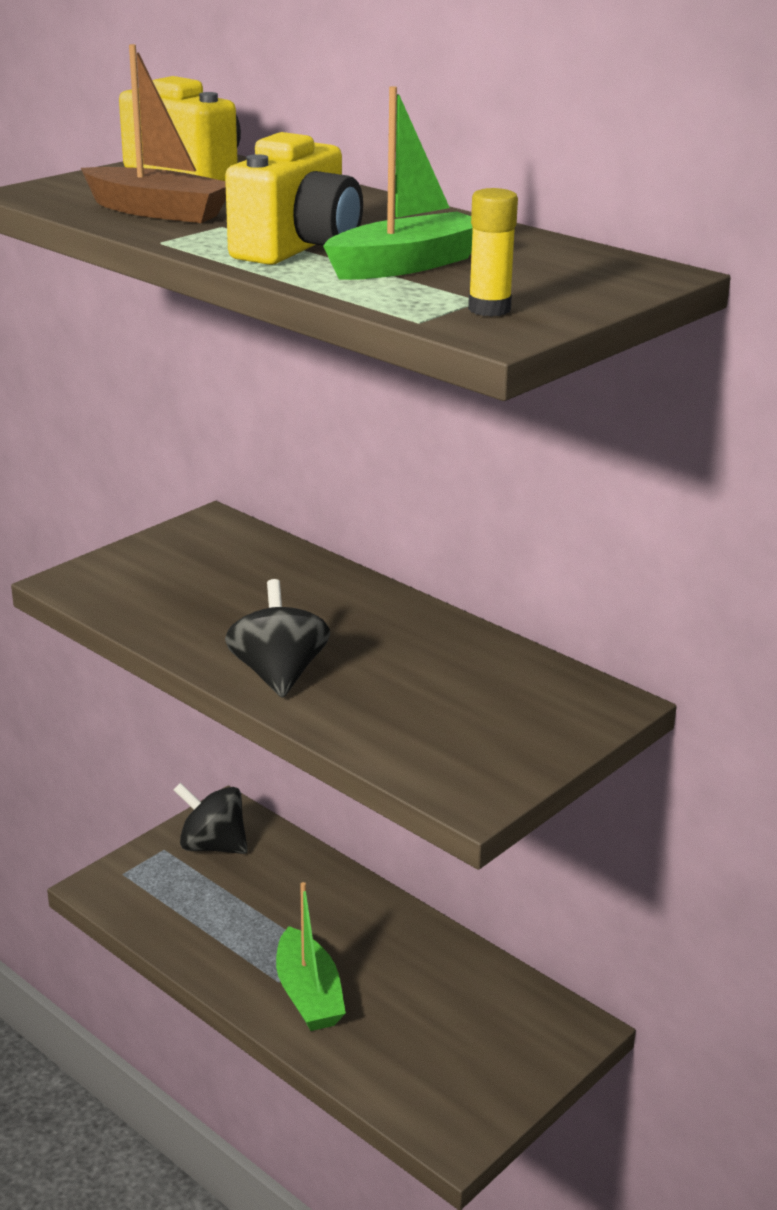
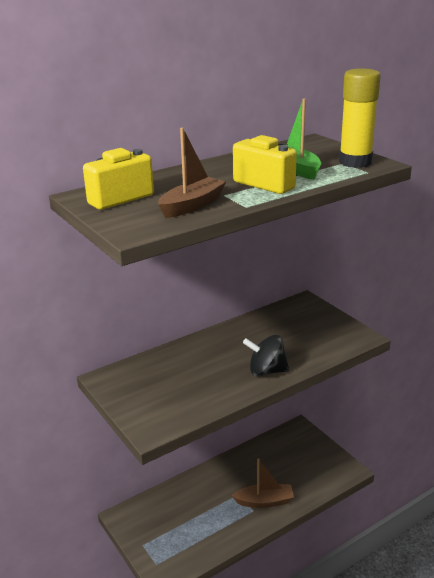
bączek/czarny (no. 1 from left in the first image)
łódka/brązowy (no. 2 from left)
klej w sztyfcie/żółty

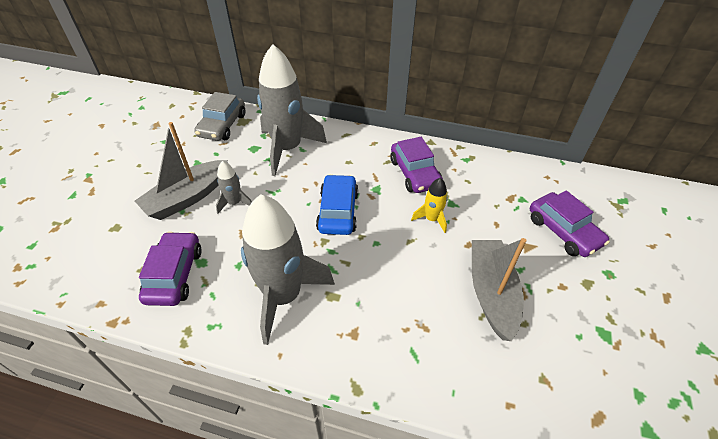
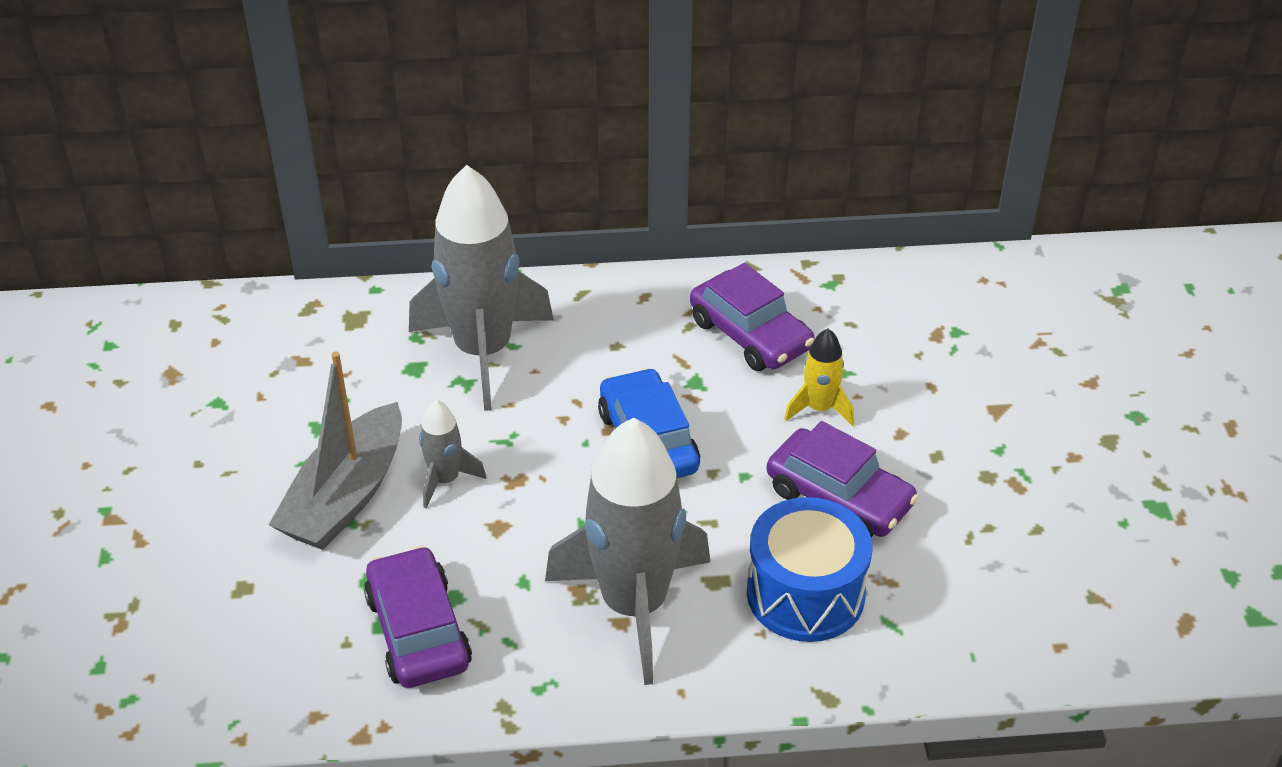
samochód/szary
łódka/szary (no. 2 from left in the first image)
bęben/niebieski
samochód/fioletowy (no. 3 from left)

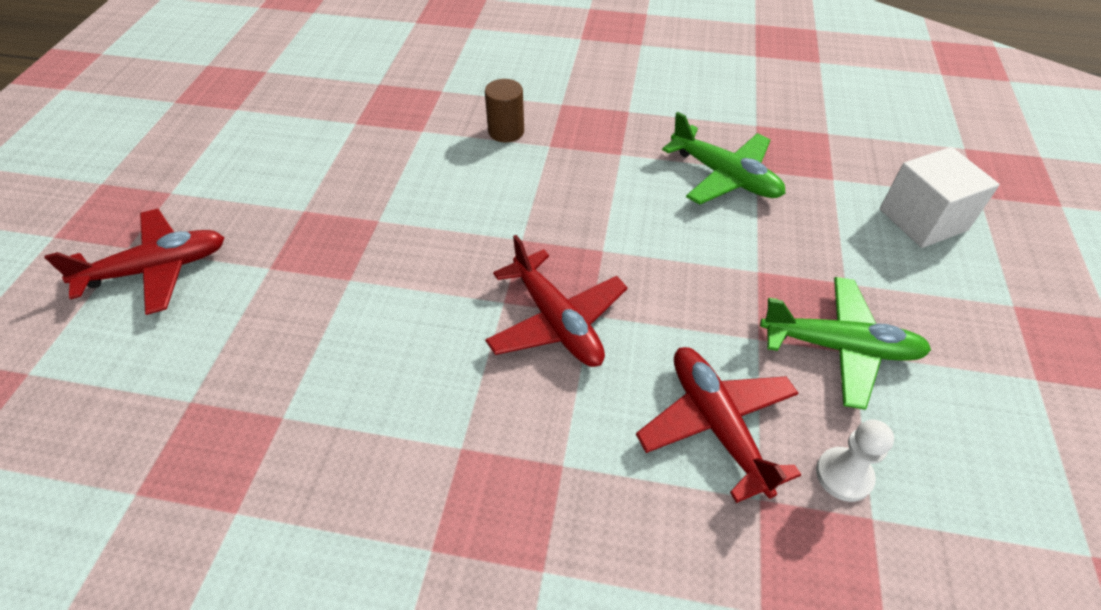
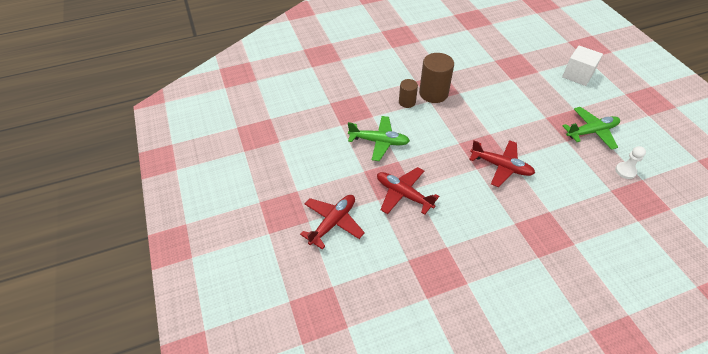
walec/brązowy (no. 2 from left)
samolot/czerwony (no. 2 from left)
samolot/zielony (no. 1 from left)

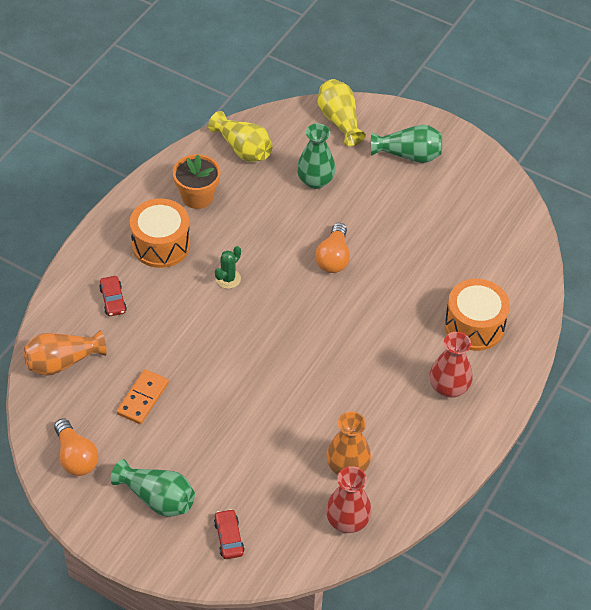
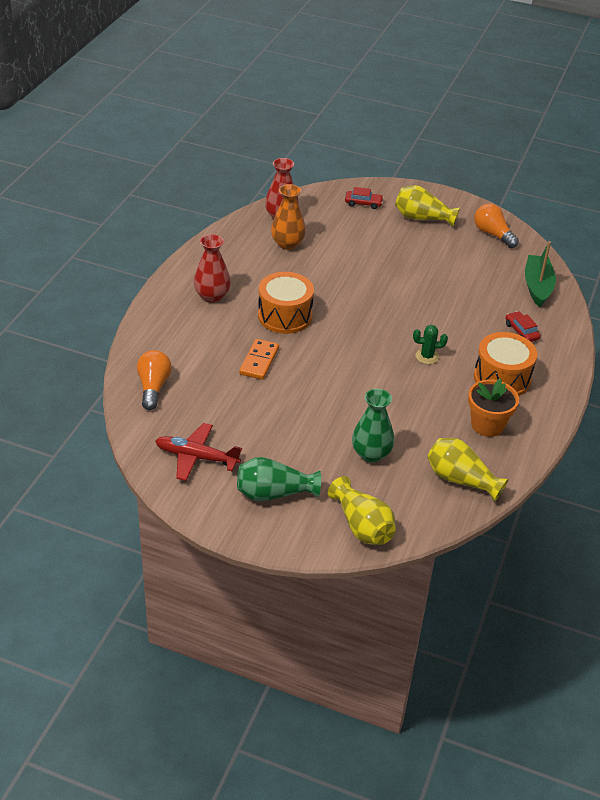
samolot/czerwony
kostka domina/pomarańczowy
żarówka/pomarańczowy (no. 1 from left)
bęben/pomarańczowy (no. 1 from left)
łódka/zielony
wazon/żółty (no. 2 from left)
samochód/czerwony (no. 1 from left)
kaktus/zielony

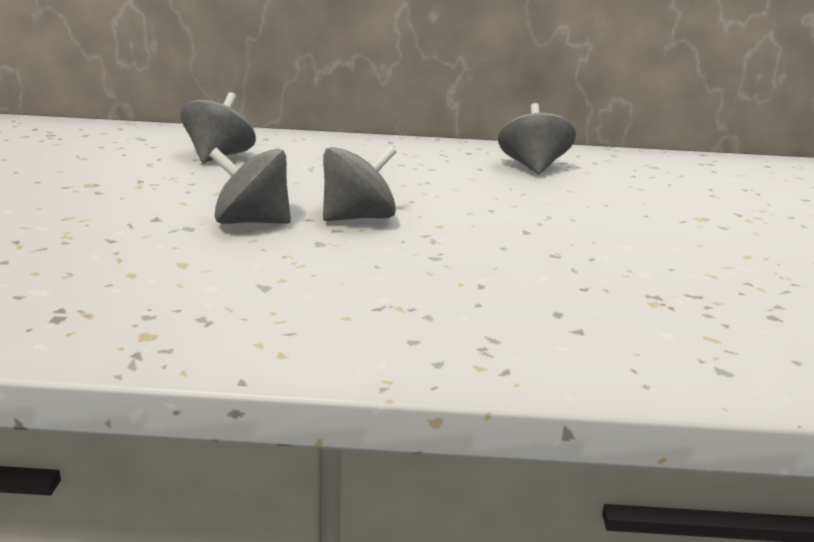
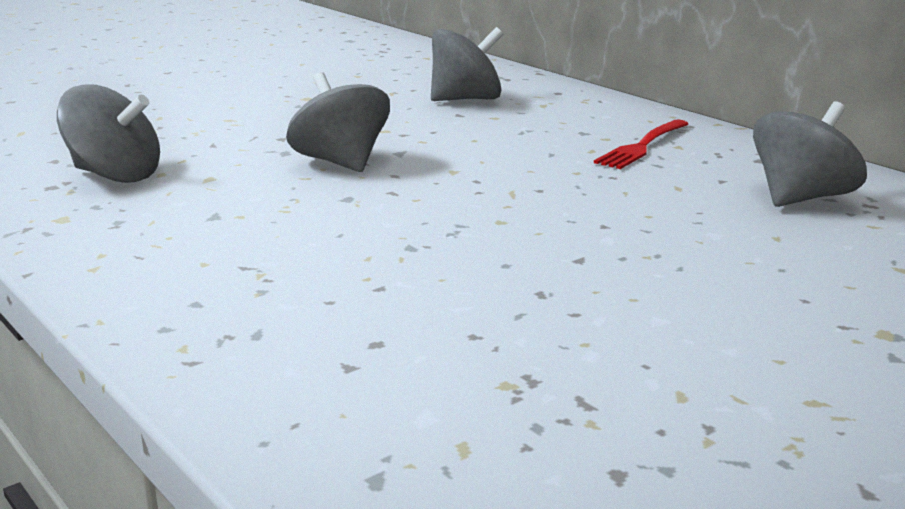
widelec/czerwony
bączek/szary (no. 1 from left)

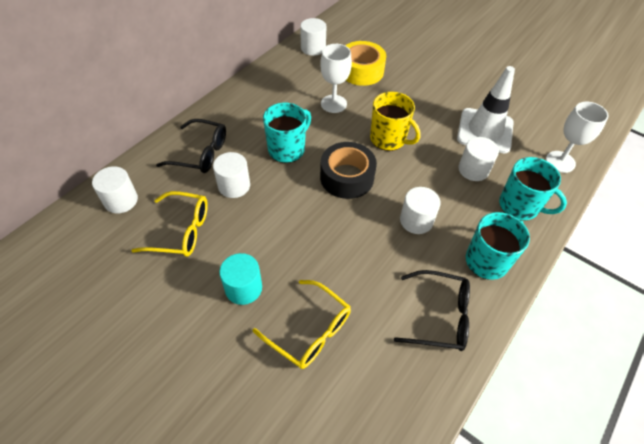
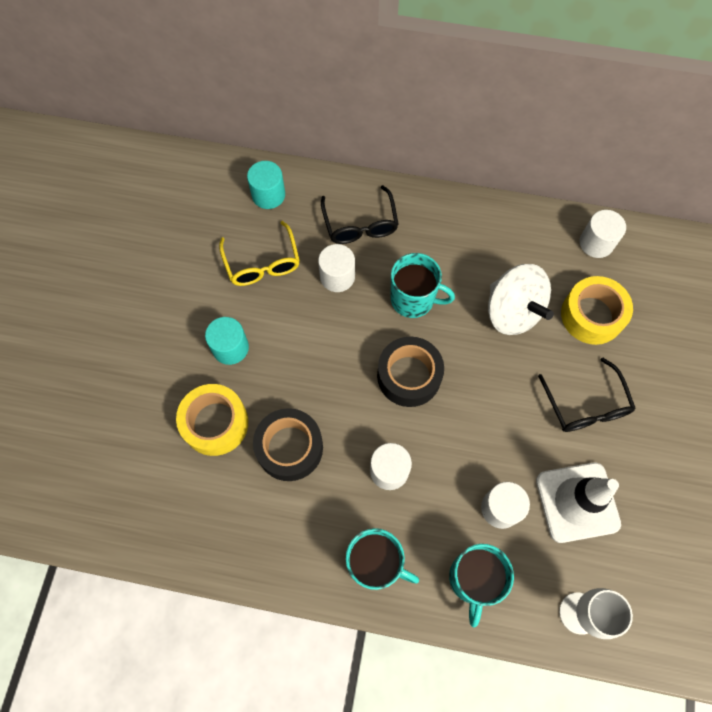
kubek/żółty
taśma klejąca/czarny (no. 1 from left)
okulary/czarny (no. 2 from left)
taśma klejąca/żółty (no. 1 from left)
bączek/biały
walec/turkusowy (no. 2 from left)

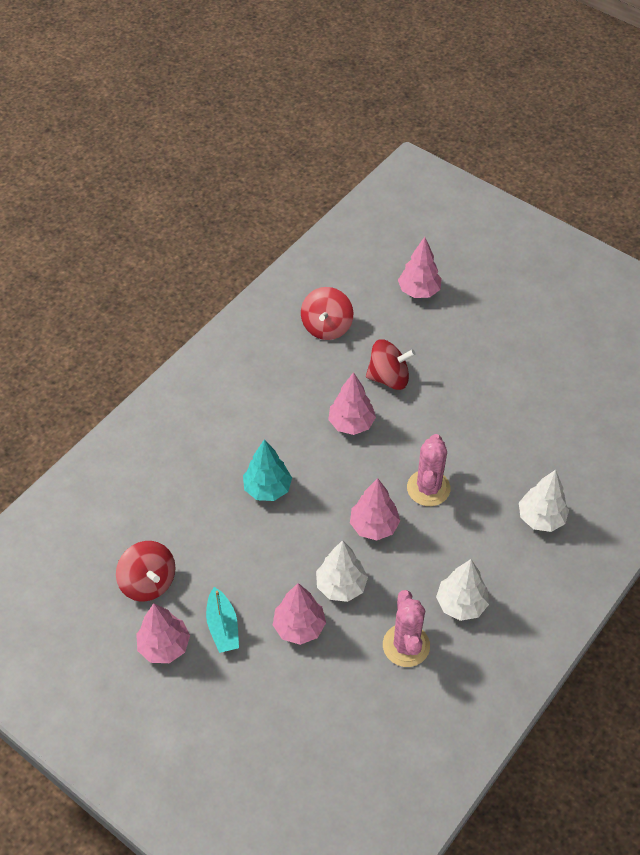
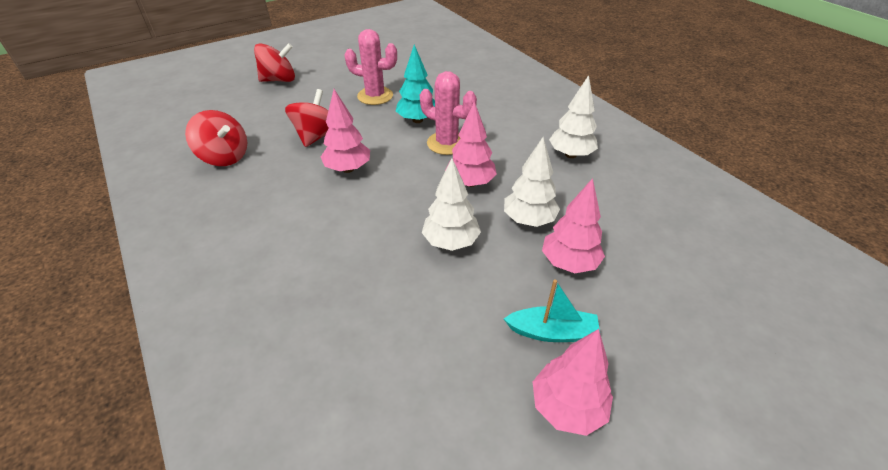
drzewko/różowy (no. 5 from left in the first image)
bączek/czerwony (no. 2 from left)
drzewko/turkusowy
kaktus/różowy (no. 1 from left)
drzewko/biały (no. 1 from left)

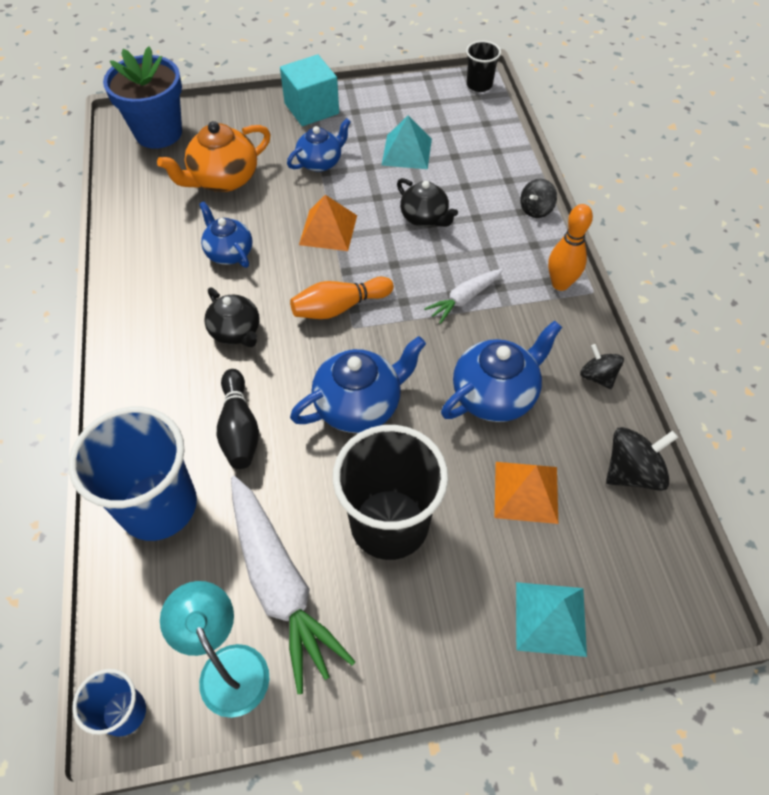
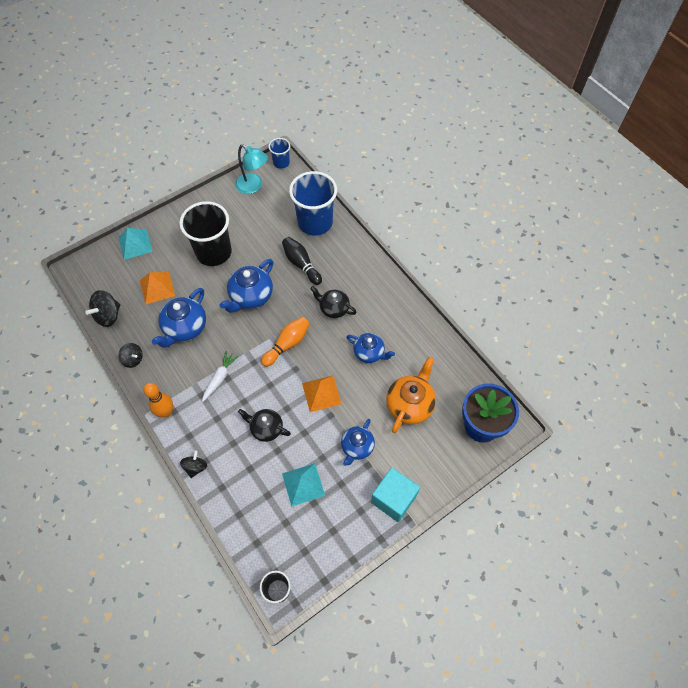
marchewka/biały (no. 1 from left in the first image)

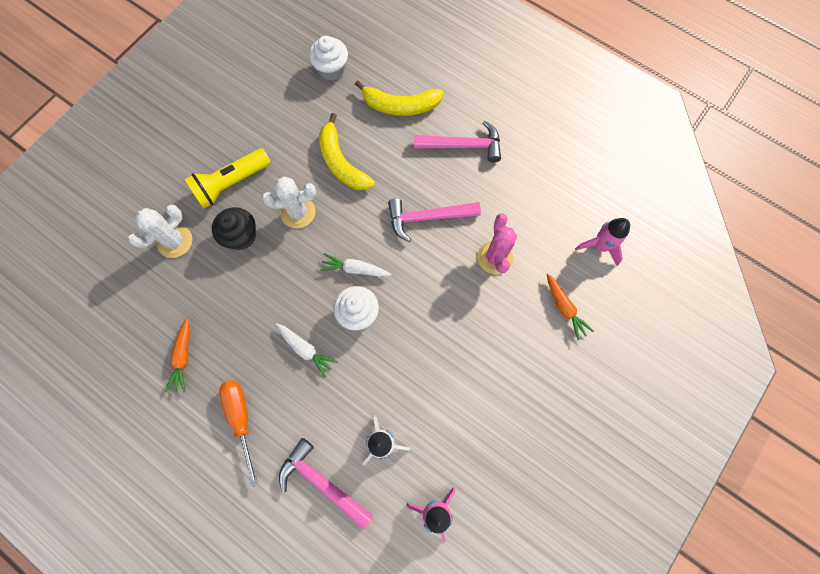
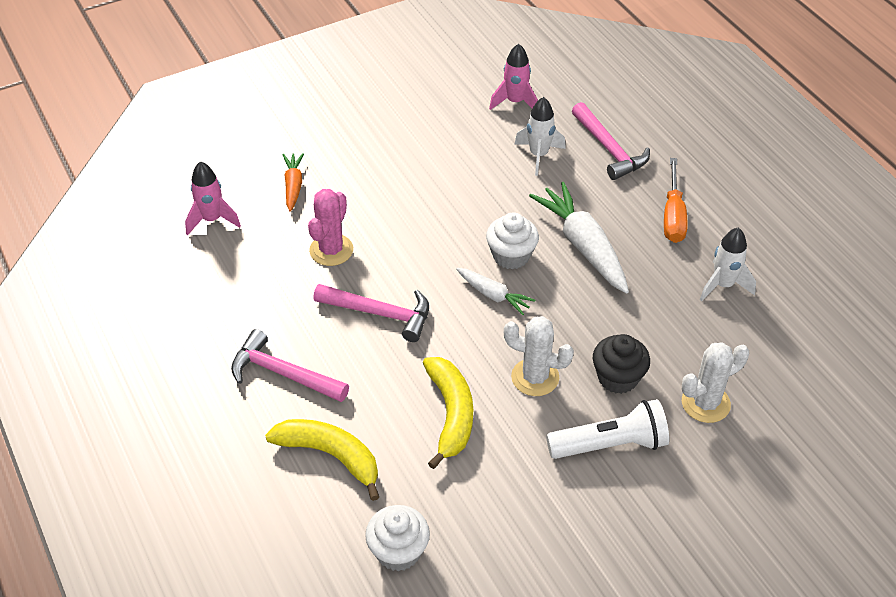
rakieta/biały (no. 2 from left)
latarka/biały
marchewka/biały (no. 2 from left)

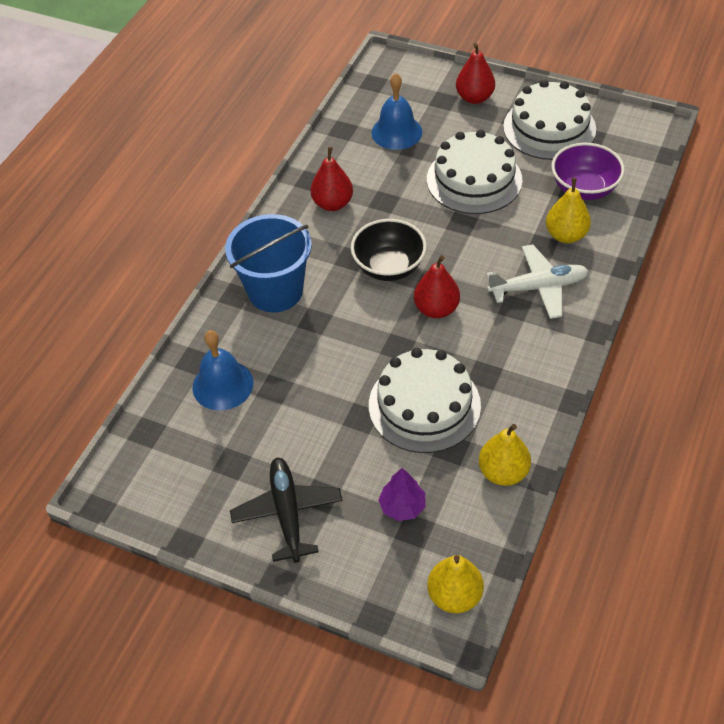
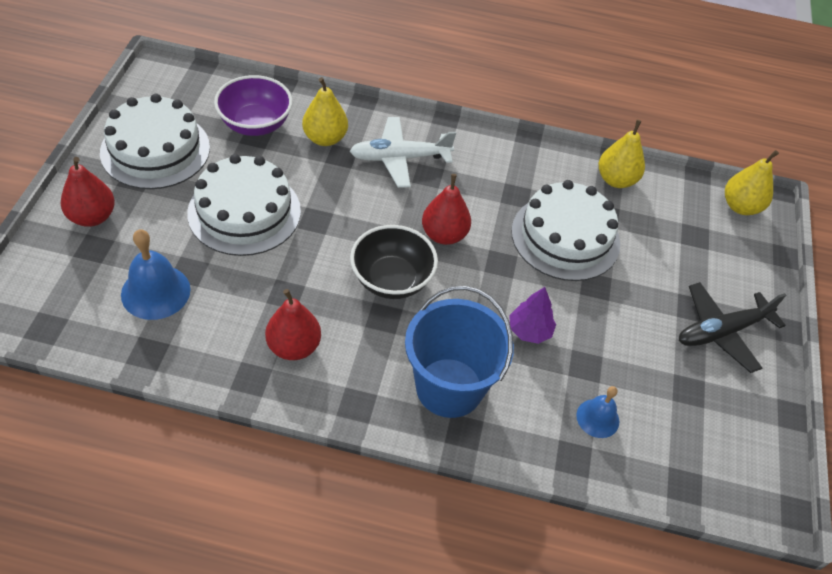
drzewko/fioletowy
samolot/biały
dzwonek/niebieski (no. 2 from left)

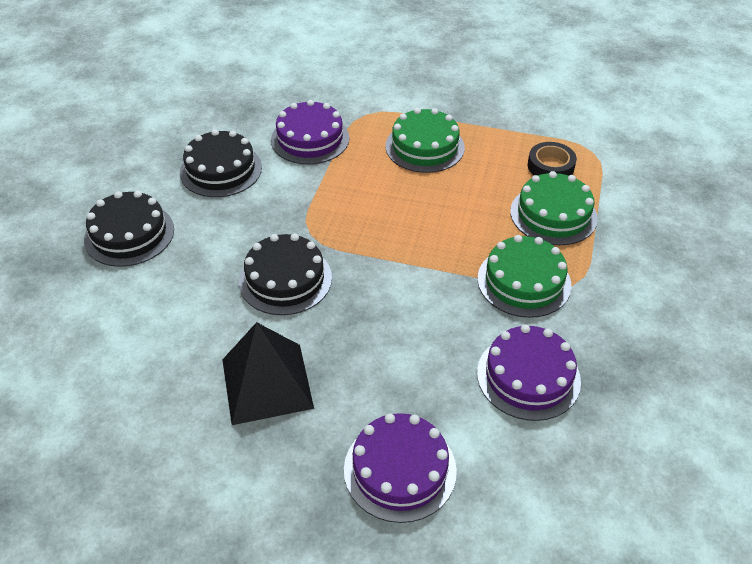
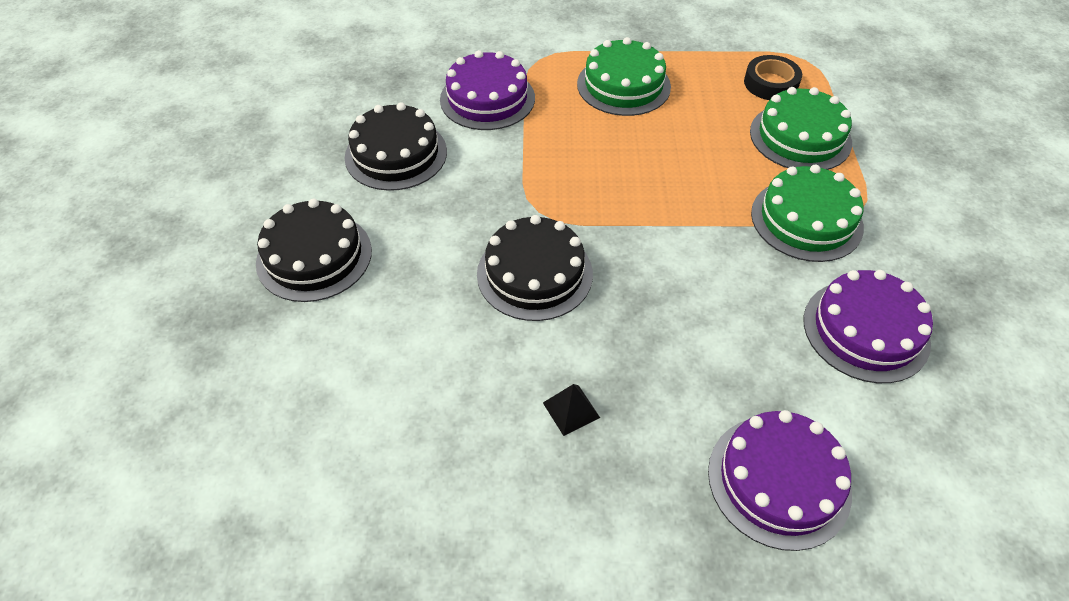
piramida/czarny

